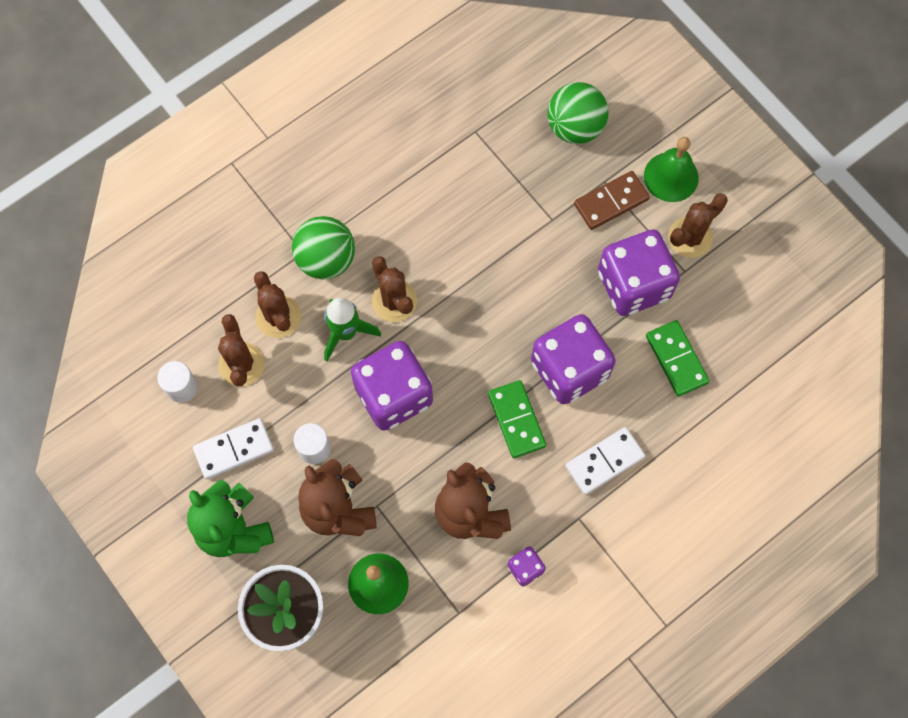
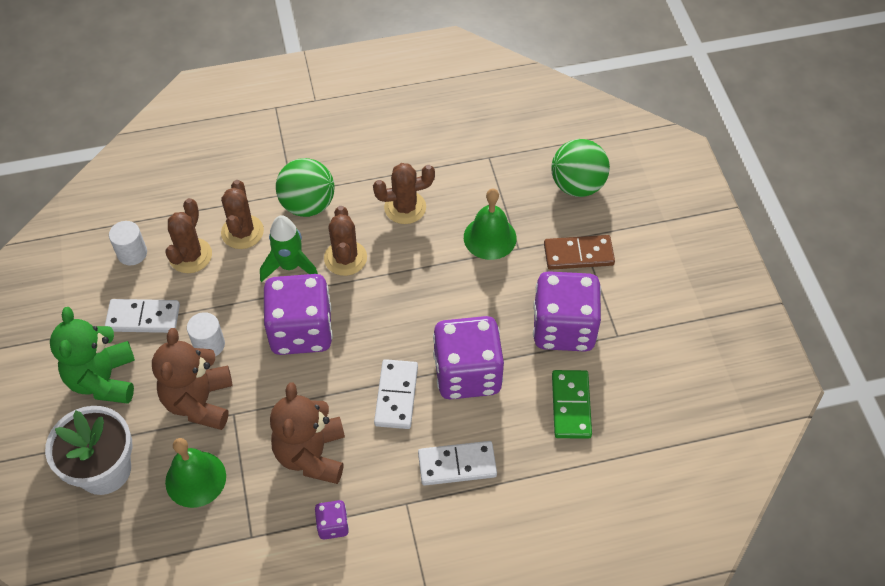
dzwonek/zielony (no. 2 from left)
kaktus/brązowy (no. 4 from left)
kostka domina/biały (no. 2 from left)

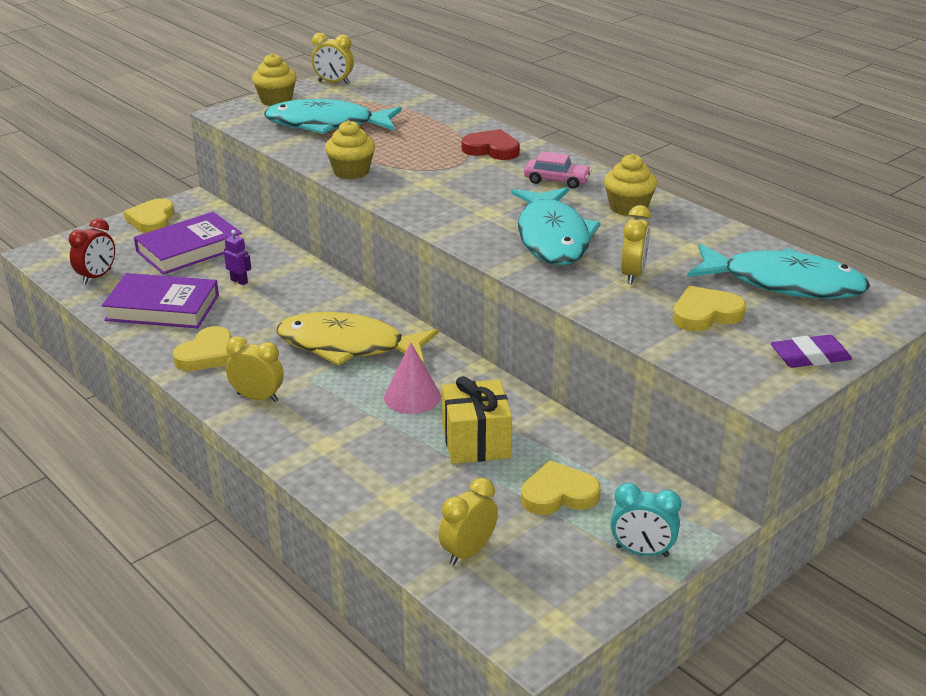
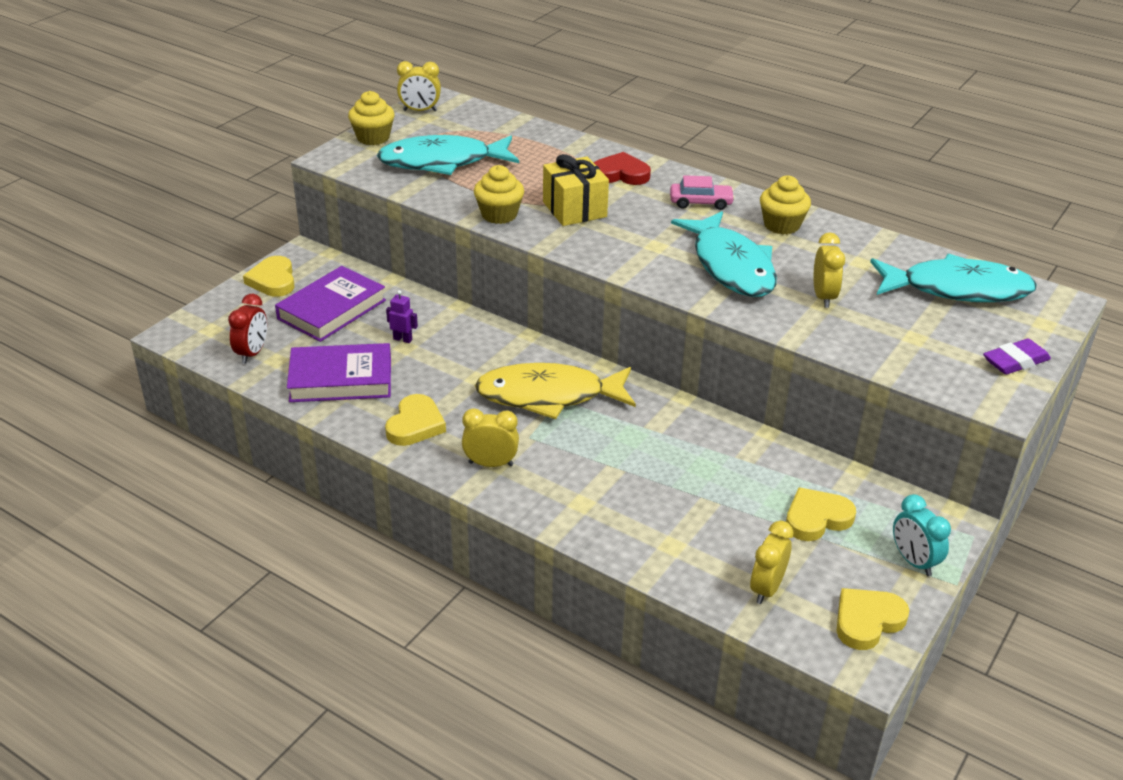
stożek/różowy
prezent/żółty
serce/żółty (no. 4 from left)
budzik/turkusowy

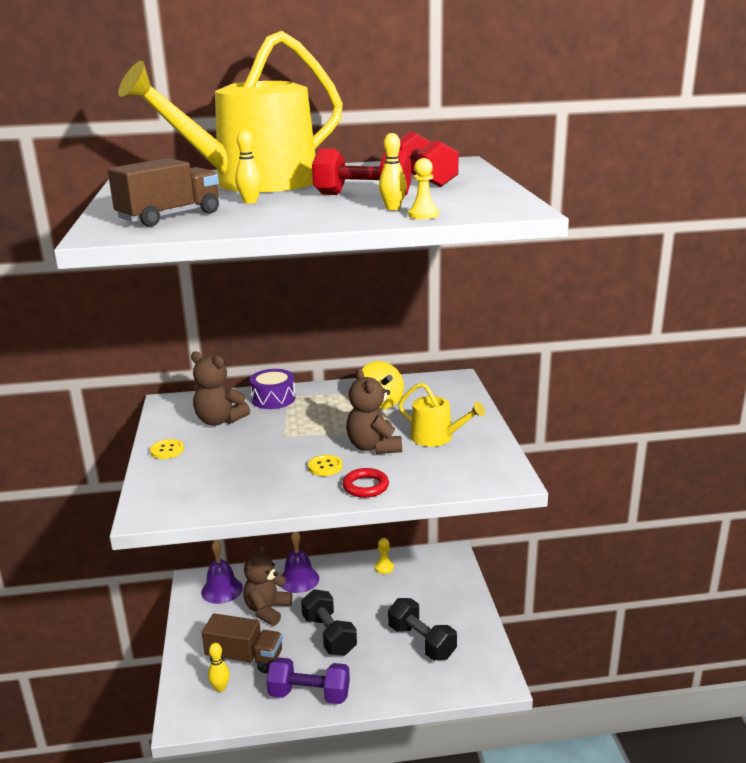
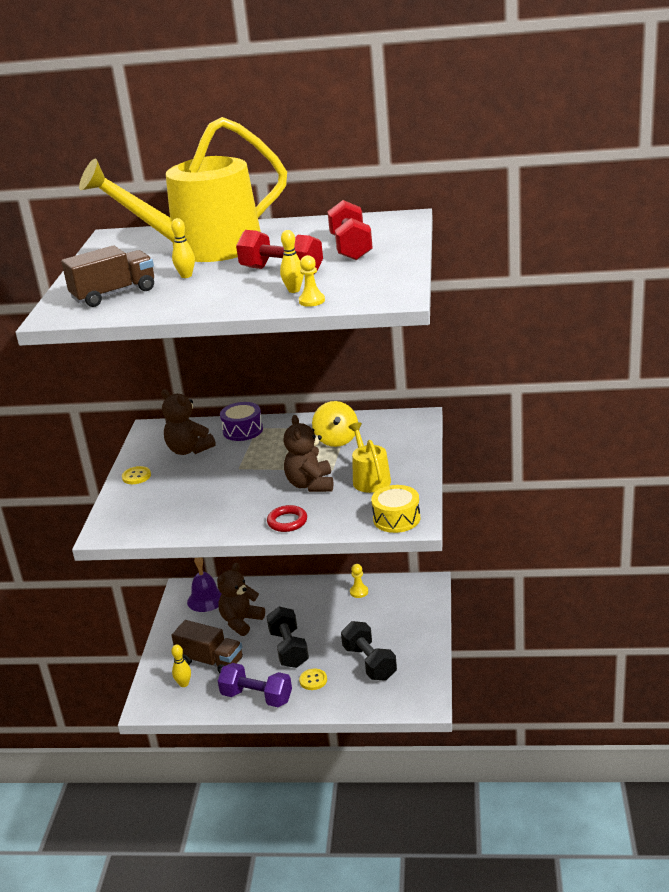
dzwonek/fioletowy (no. 2 from left in the first image)
bęben/żółty
guzik/żółty (no. 2 from left)
konewka/żółty (no. 2 from left)

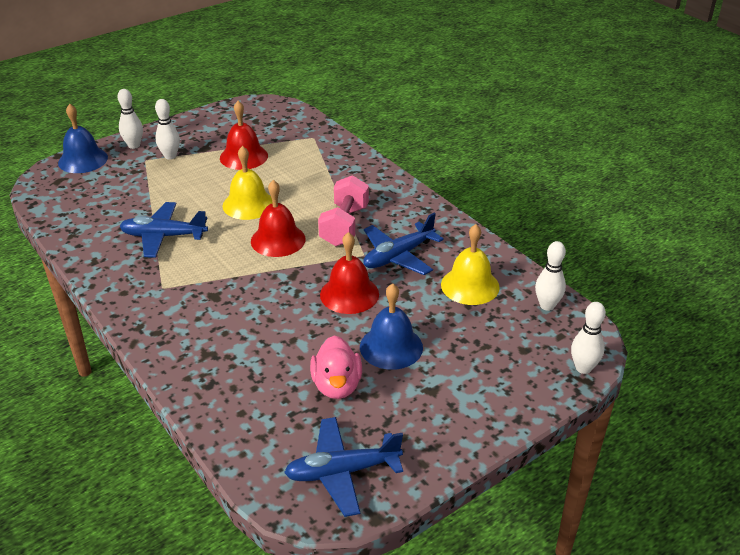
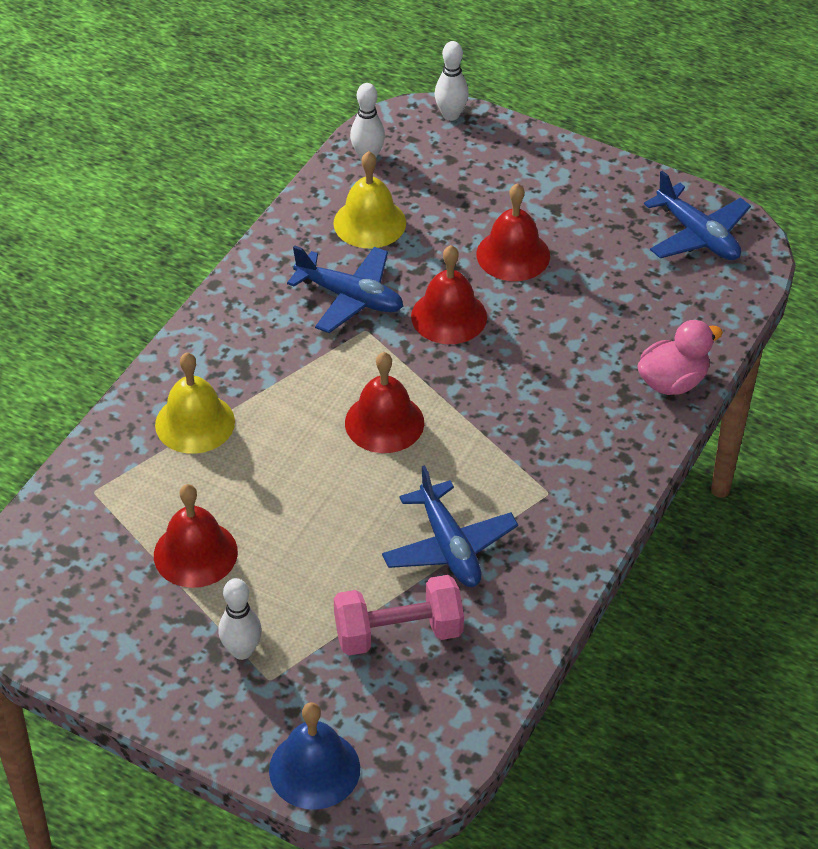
kręgiel/biały (no. 1 from left in the first image)
dzwonek/żółty (no. 1 from left)
kaczka/różowy
hantel/różowy
dzwonek/czerwony (no. 4 from left)

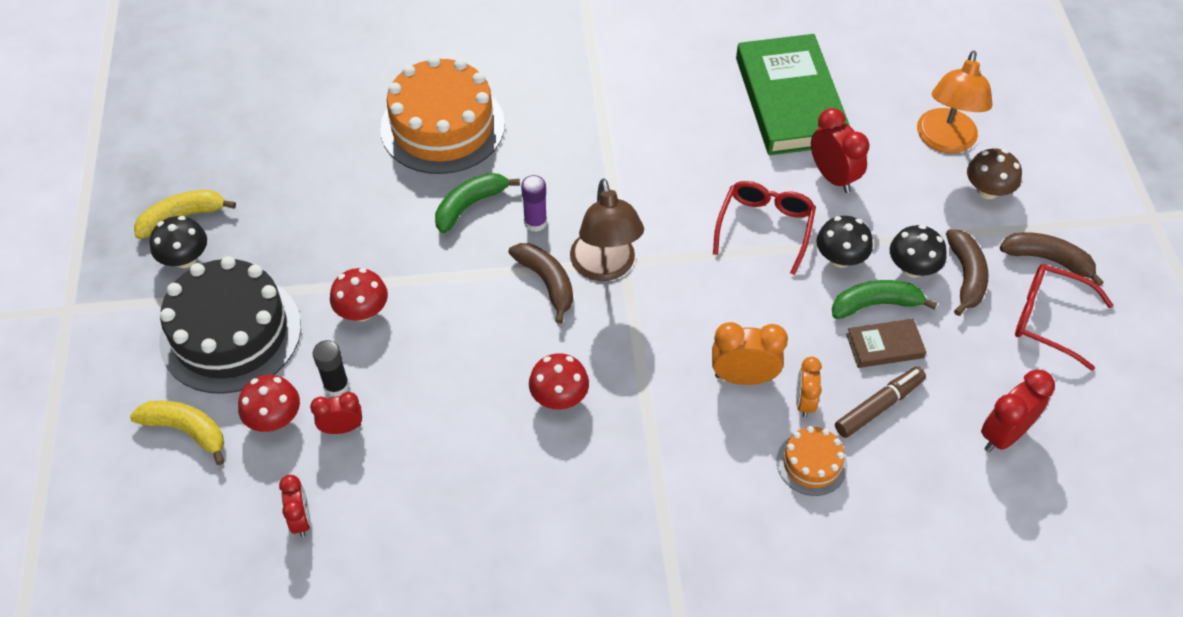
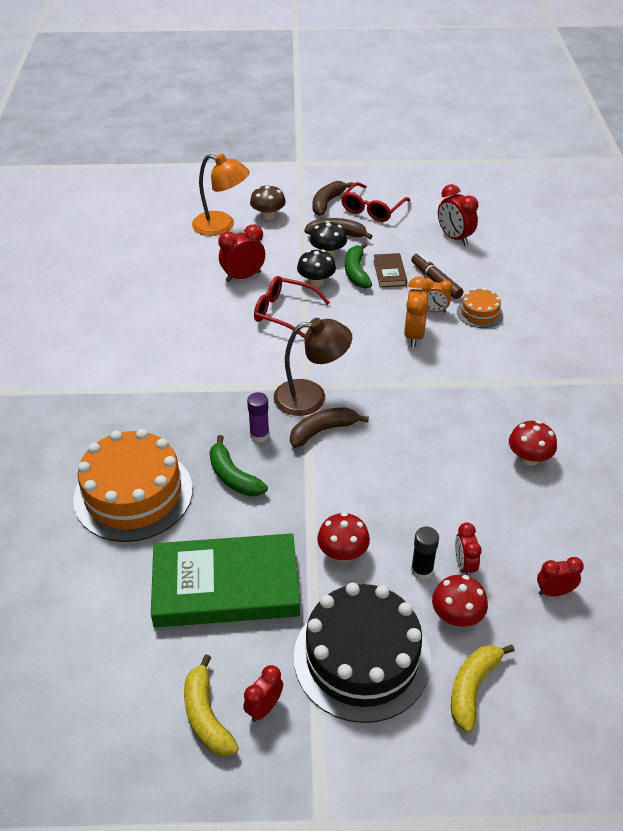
grzyb/czerwony (no. 3 from left)
książka/zielony
budzik/czerwony (no. 2 from left)

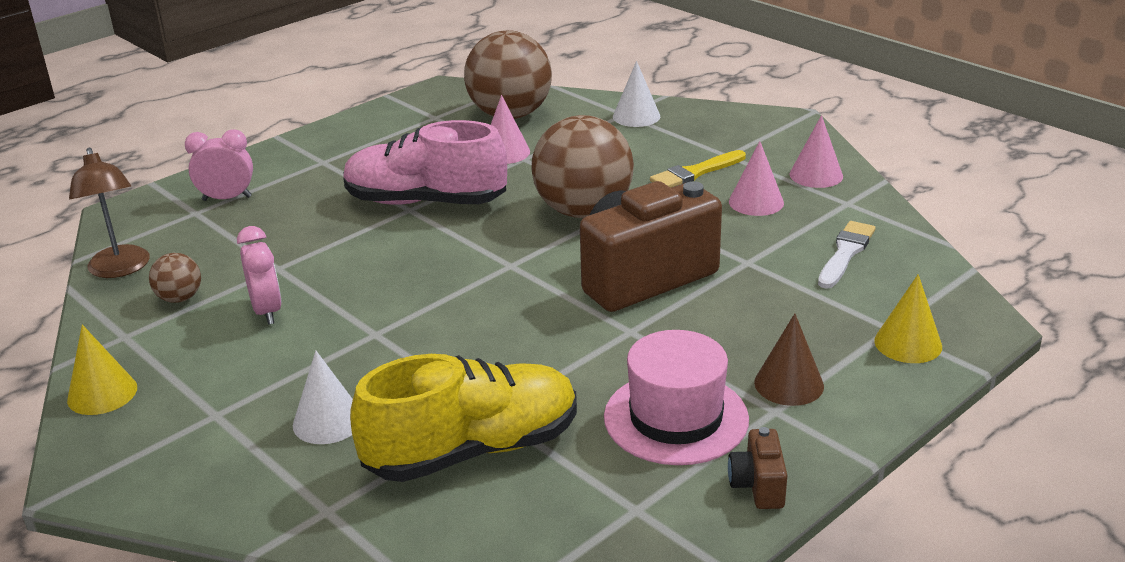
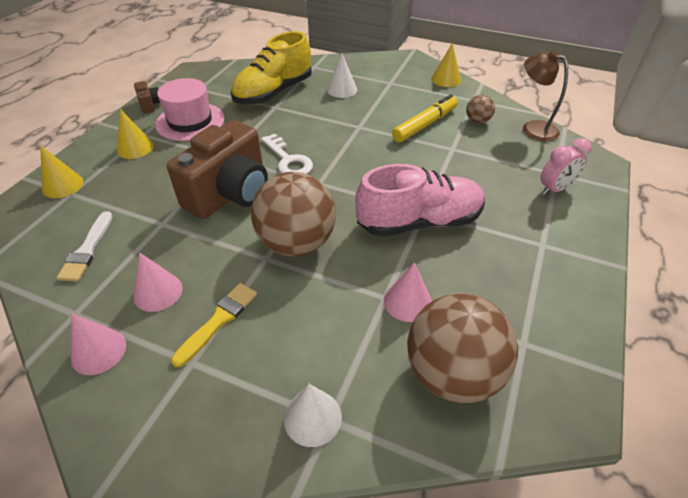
klucz/biały
flamaster/żółty
stożek/żółty (no. 2 from left)

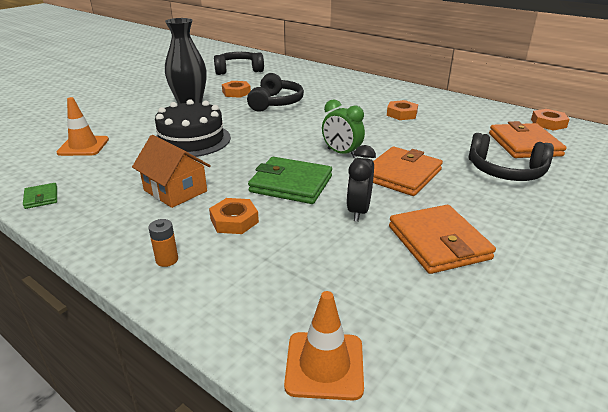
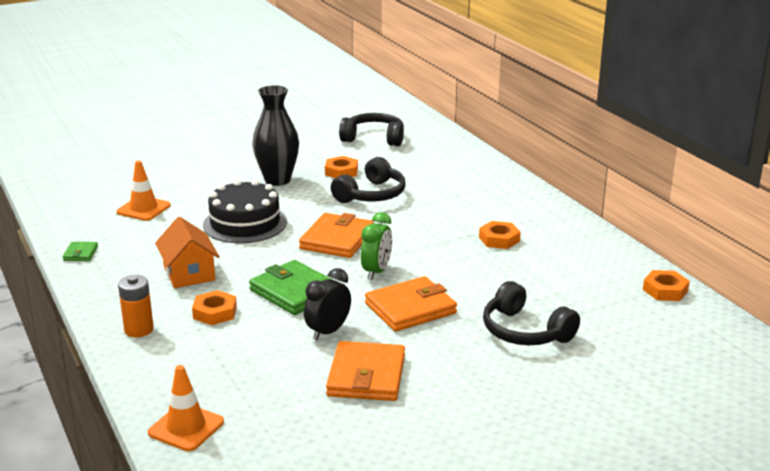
portfel/pomarańczowy (no. 1 from left)
budzik/zielony
bateria/pomarańczowy

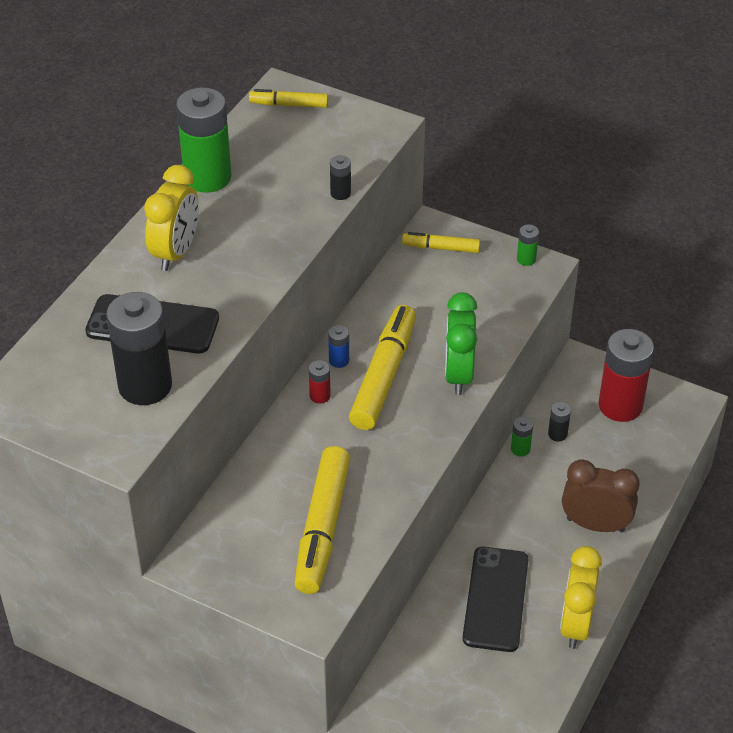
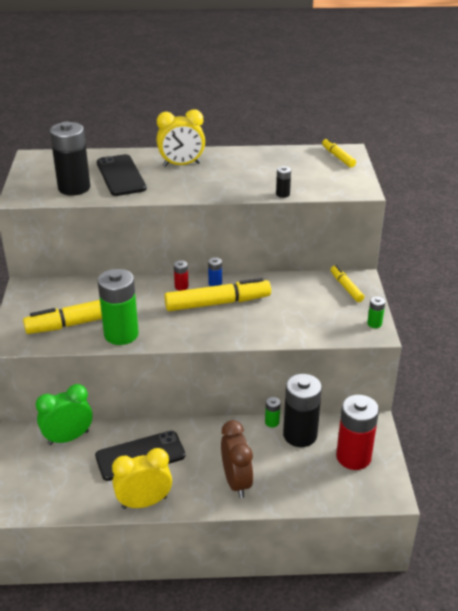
bateria/zielony (no. 1 from left)
budzik/zielony
bateria/czarny (no. 3 from left)

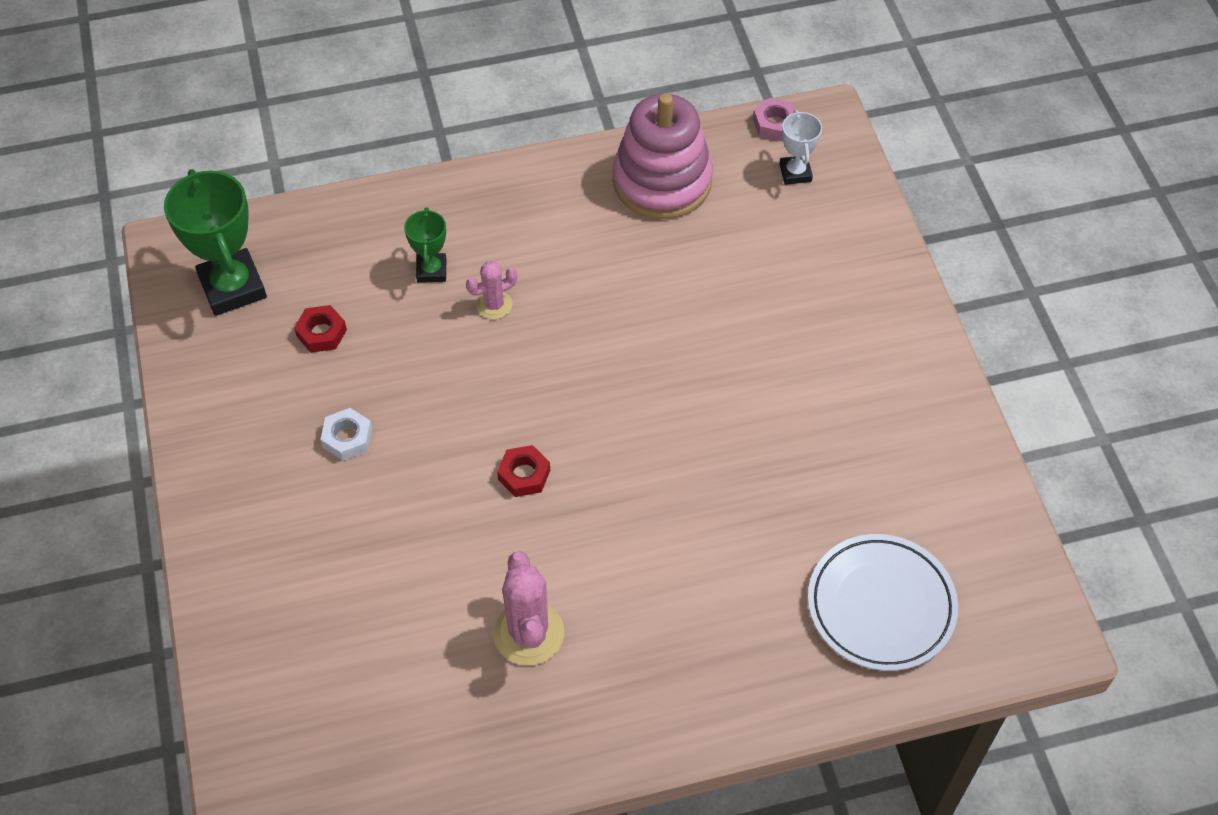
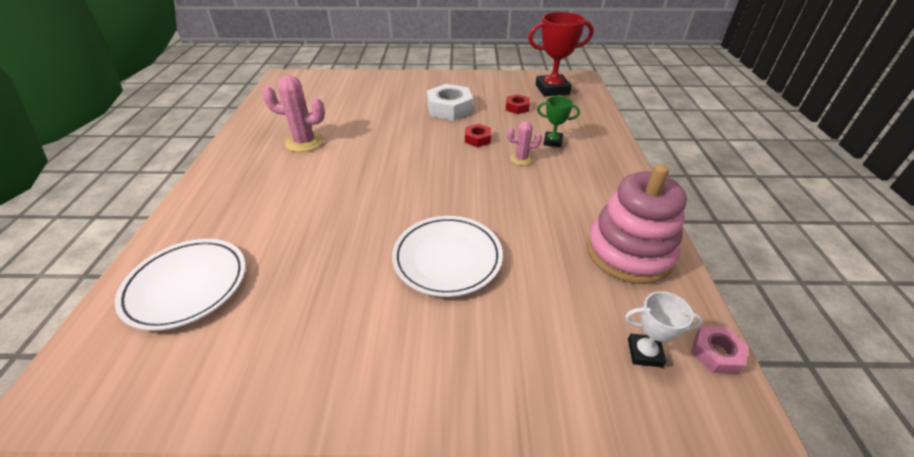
talerz/biały (no. 2 from left)
nakrętka/czerwony (no. 1 from left)
puchar/czerwony
kaktus/różowy (no. 2 from left)
nakrętka/biały

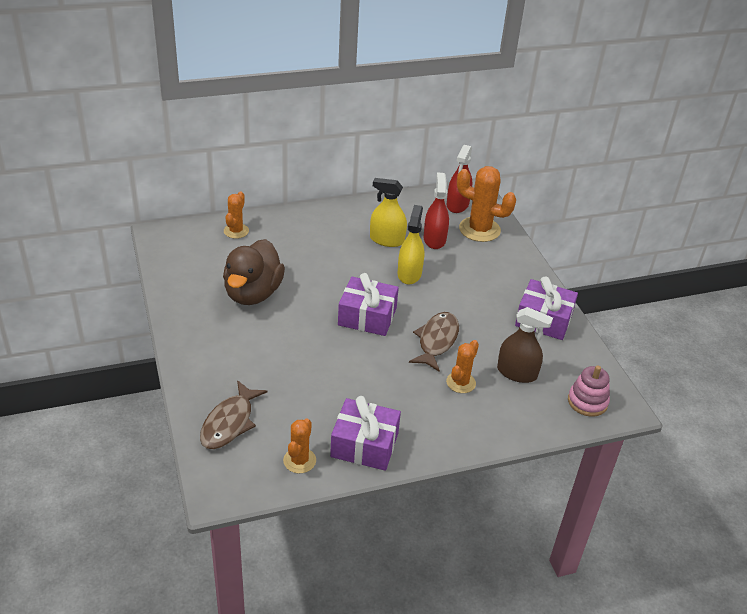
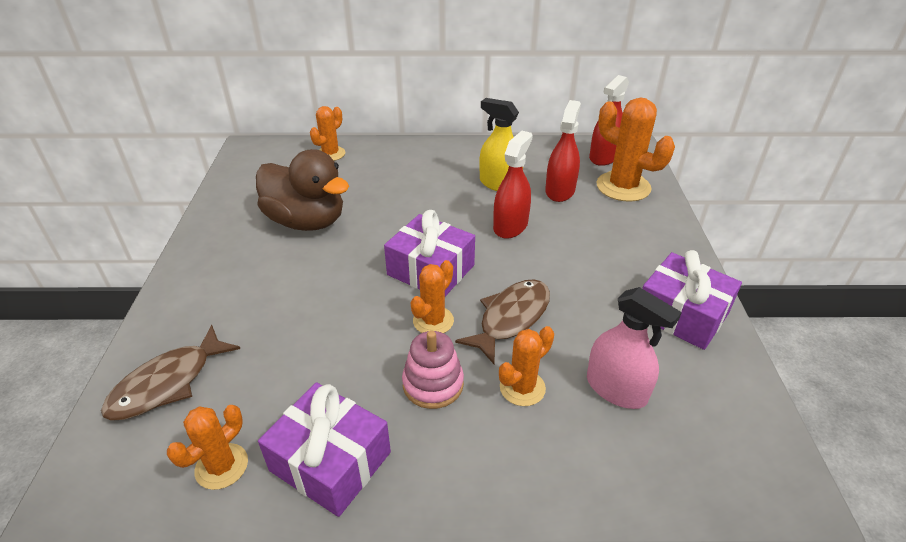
kaktus/pomarańczowy (no. 3 from left)
zabawka nakładanka/różowy
spryskiwacz/czerwony (no. 1 from left)
spryskiwacz/różowy
kaczka/brązowy

